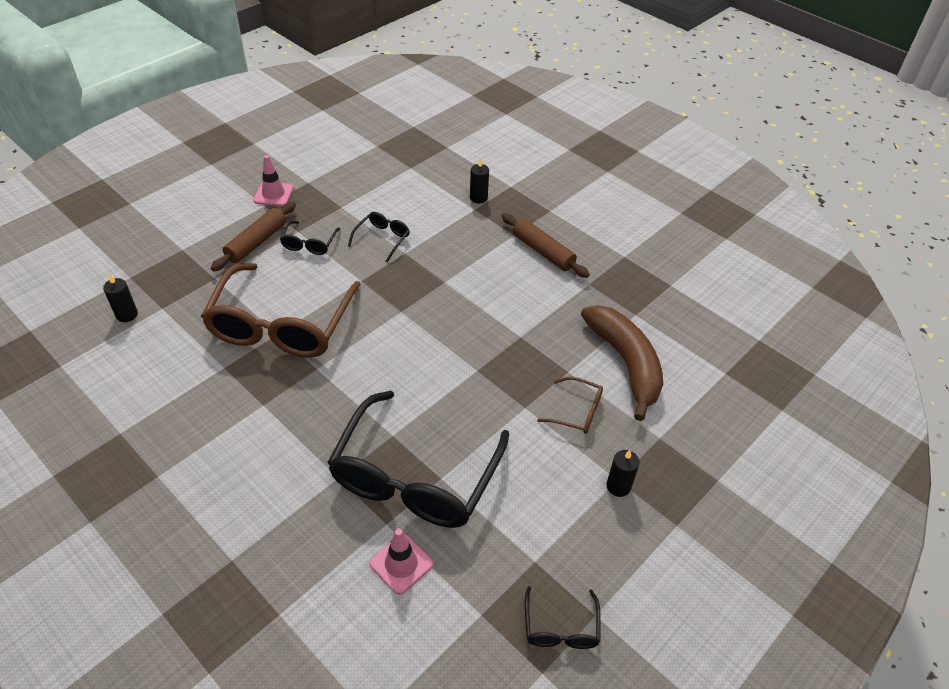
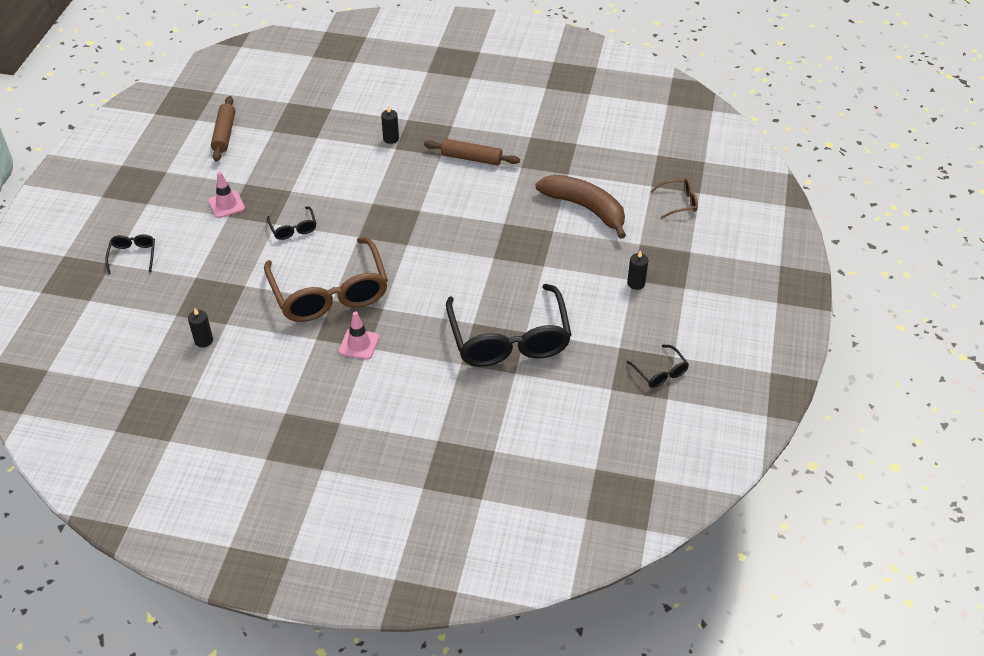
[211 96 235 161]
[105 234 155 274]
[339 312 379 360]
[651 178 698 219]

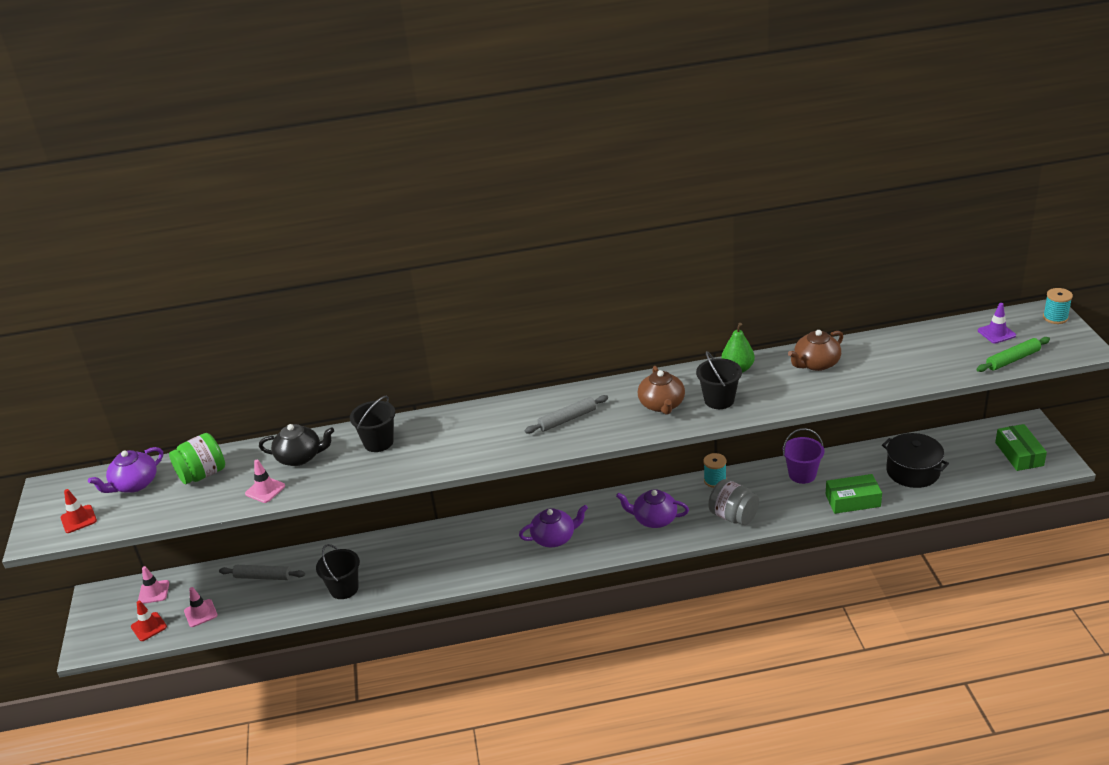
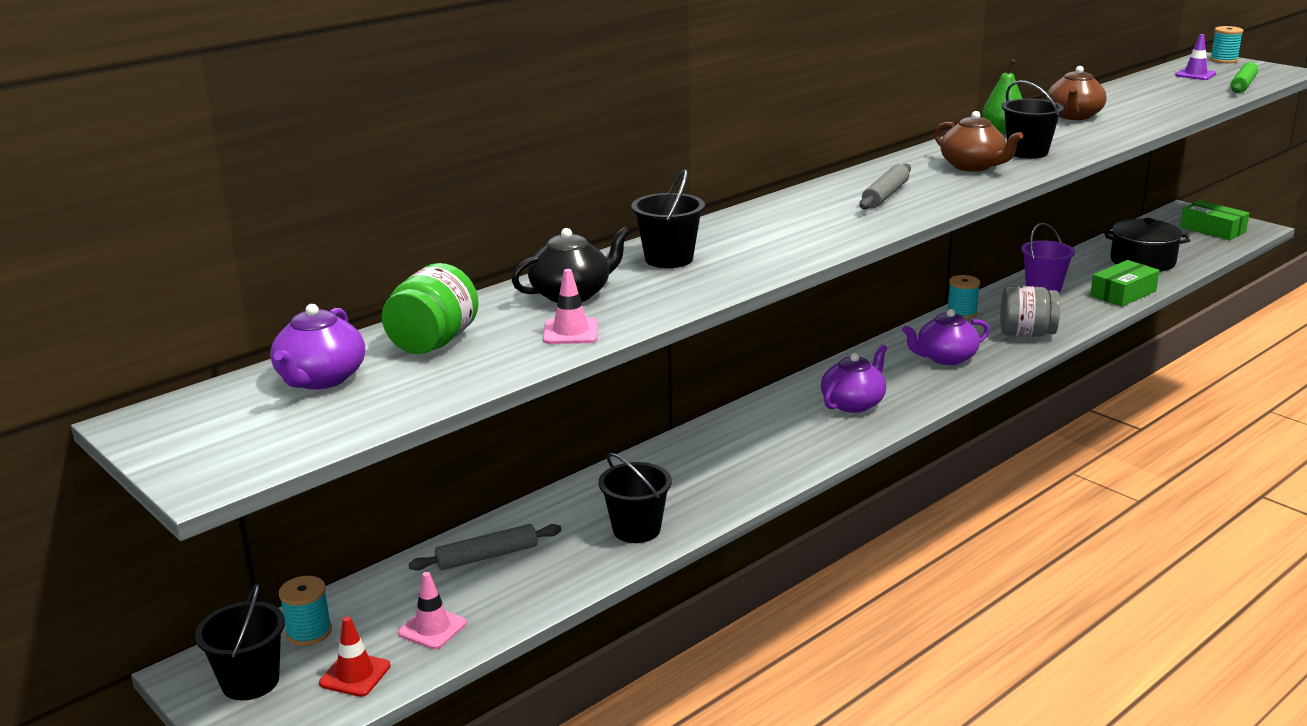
[61 489 97 533] (first image)
[195 584 285 700]
[279 576 332 646]

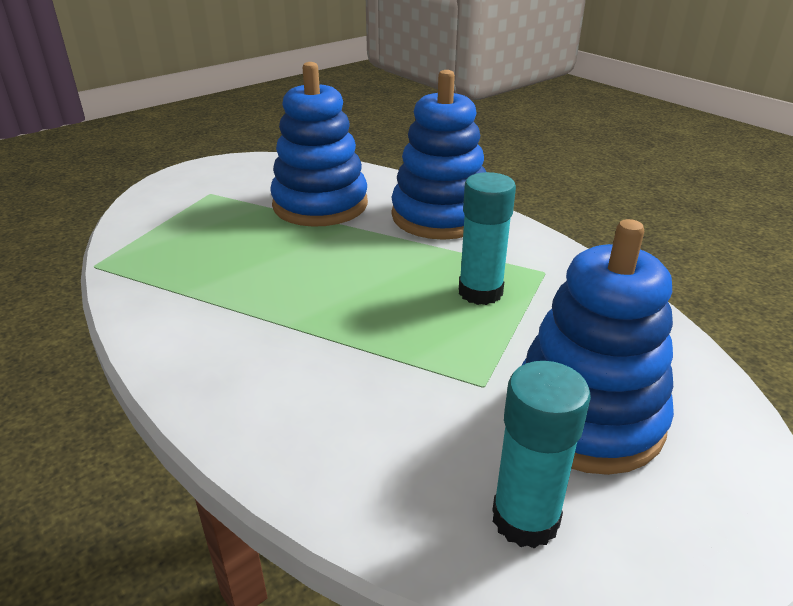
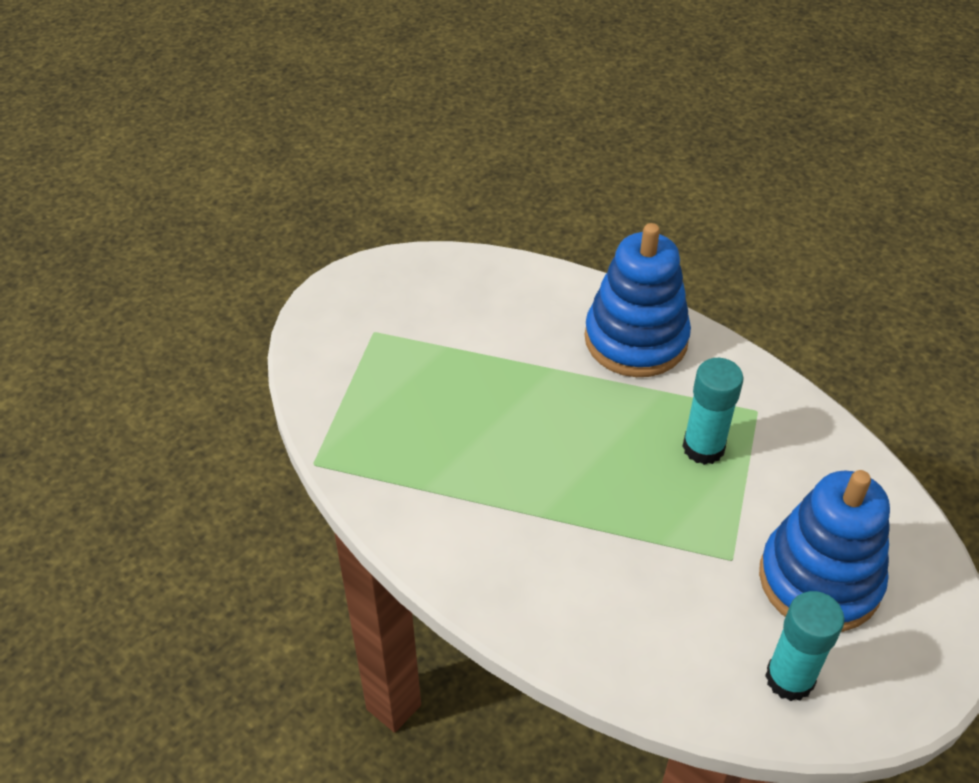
[270 62 368 227] (first image)

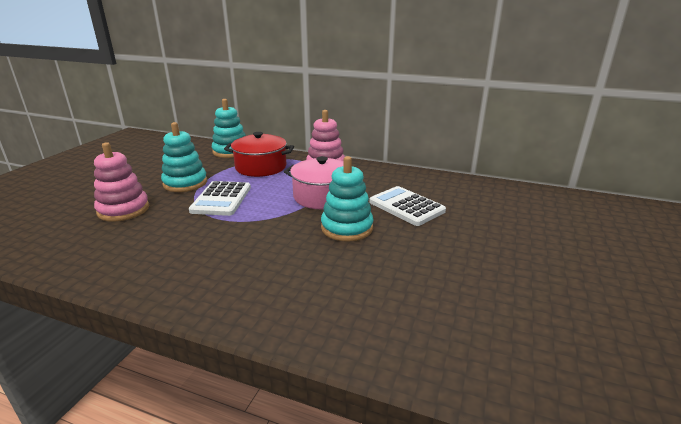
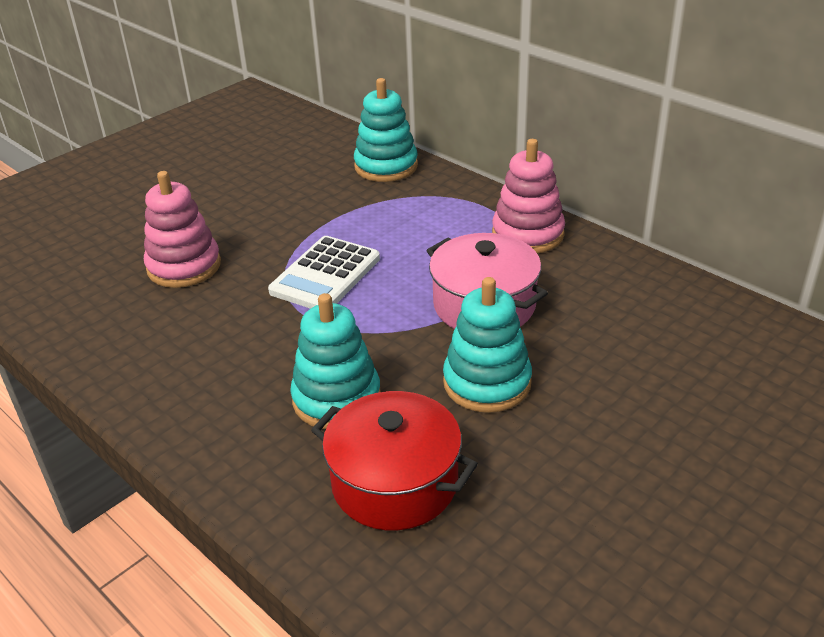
[369 186 446 226] (first image)
[290 293 381 429]
[311 391 478 530]

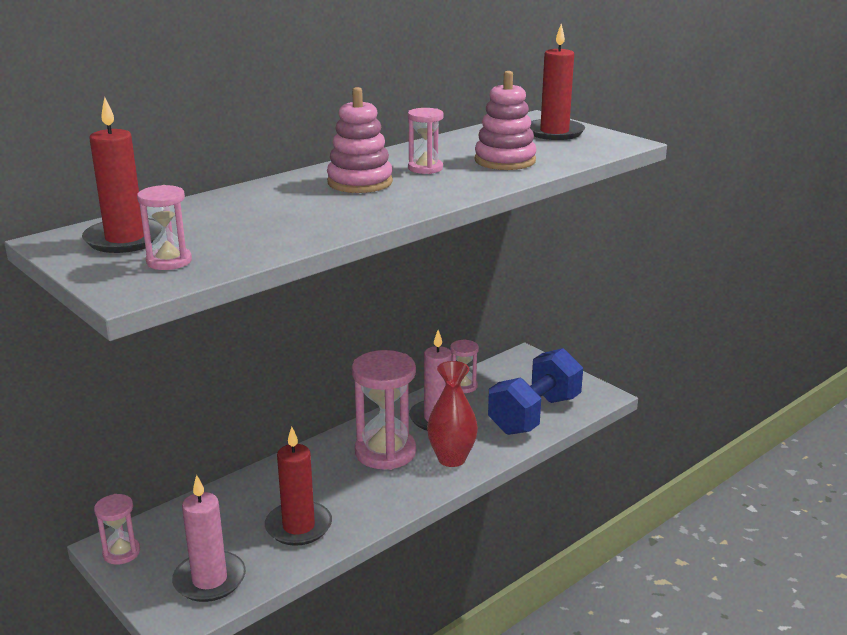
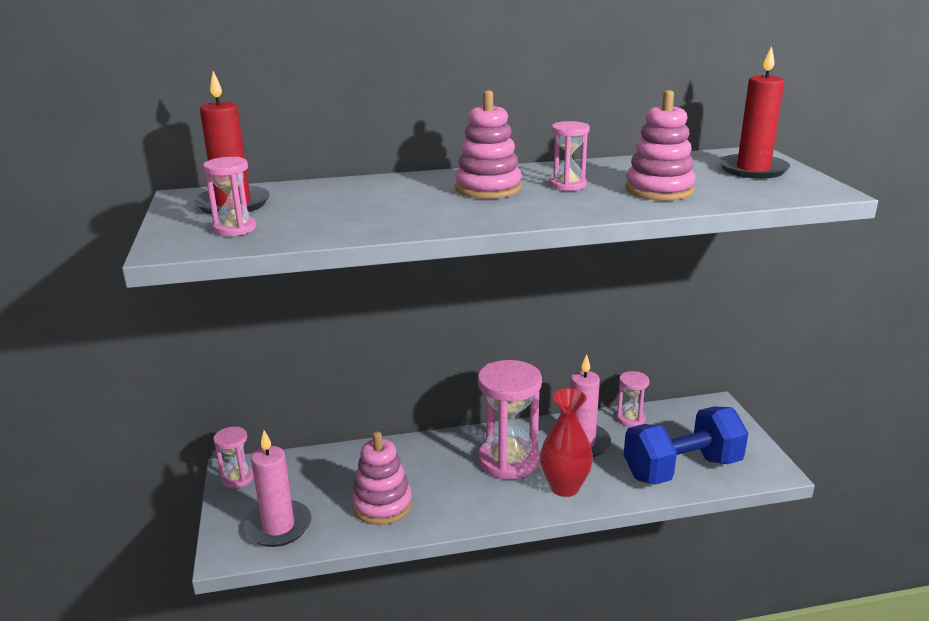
[352 432 412 525]

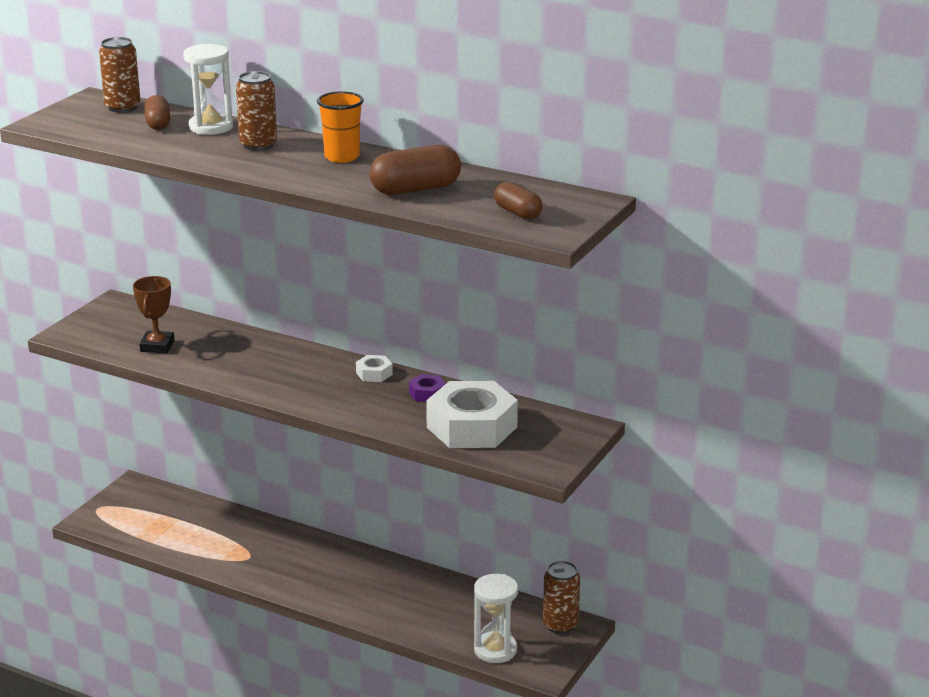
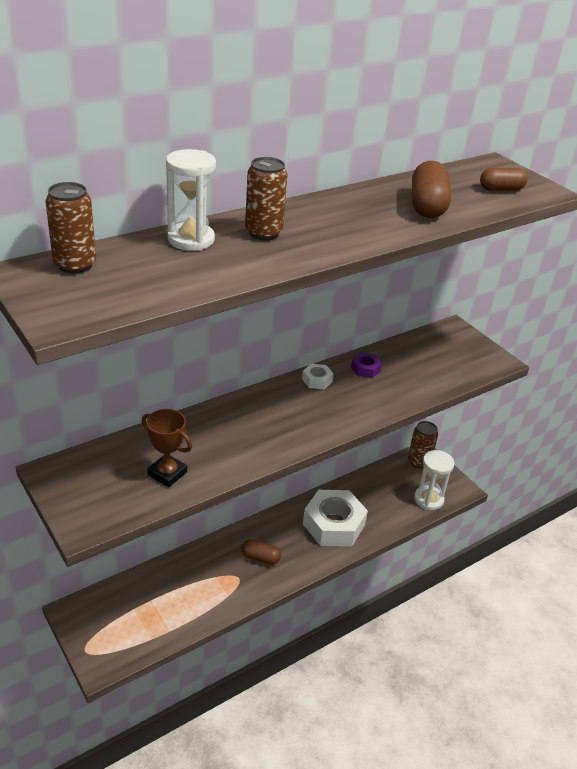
[317 91 364 163] (first image)
[241 540 281 565]
[303 490 368 546]

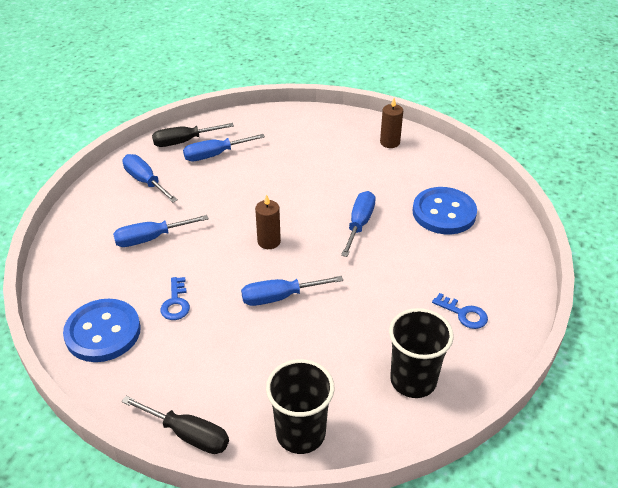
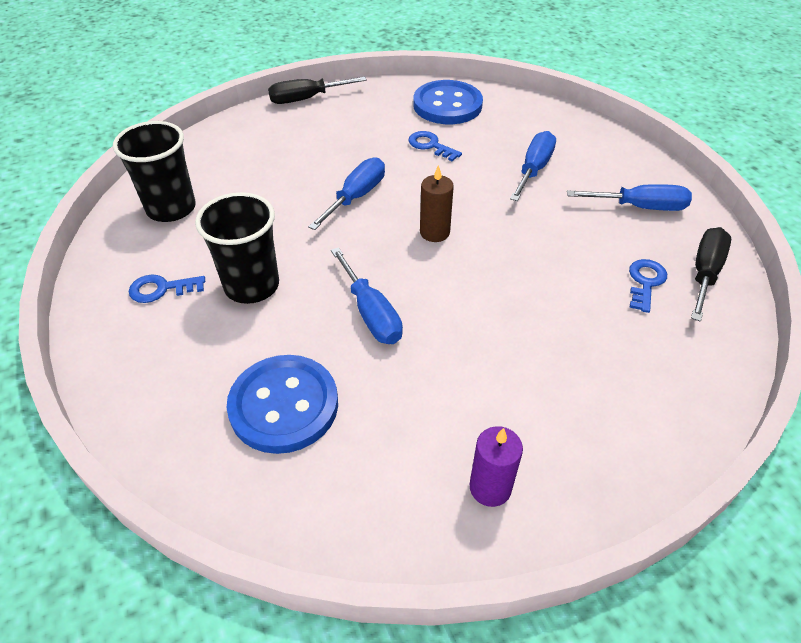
[195 192 279 304]
[629 259 667 313]
[470 426 523 507]

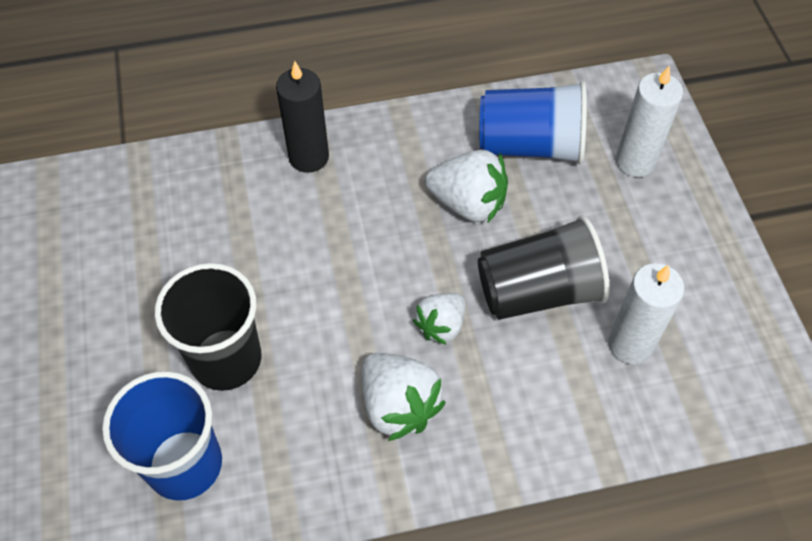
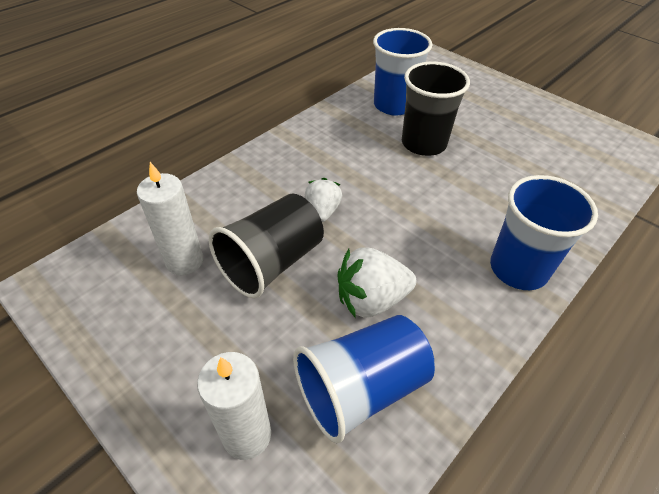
[362 353 446 441] (first image)
[490 175 598 290]

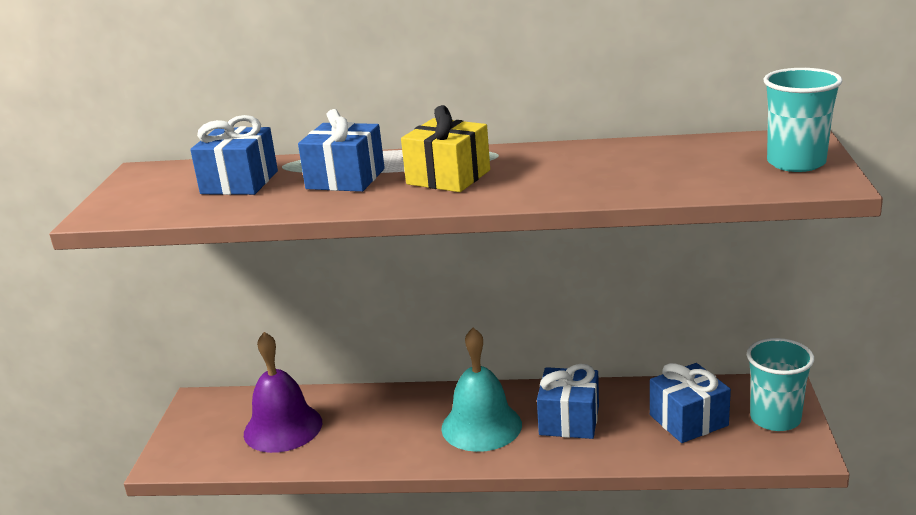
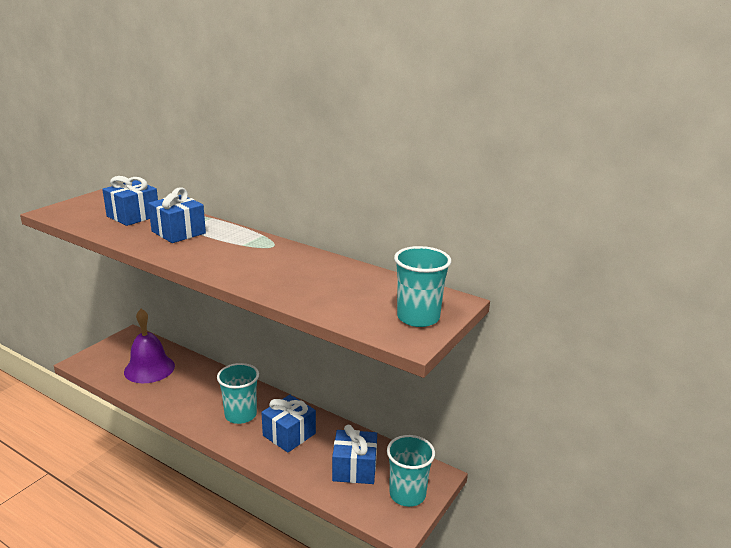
[401 105 490 192] (first image)
[217 363 259 424]

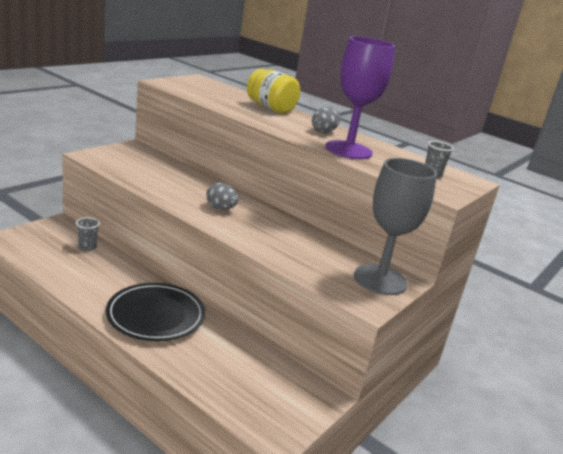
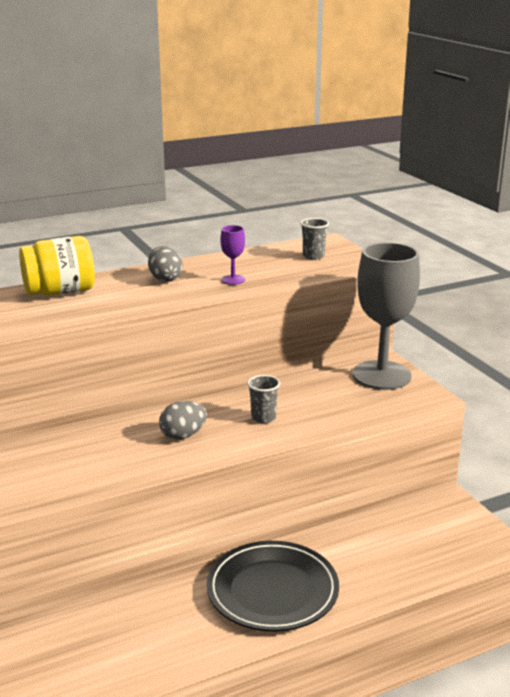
[247 375 280 424]
[221 225 245 285]

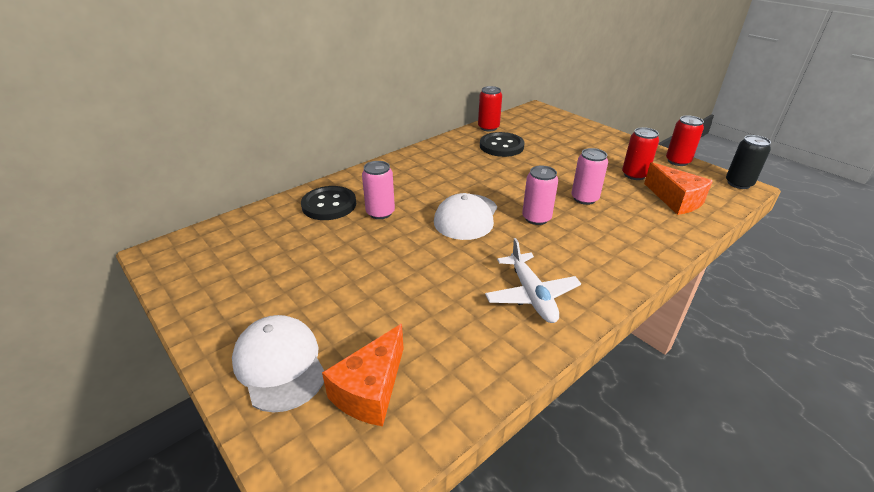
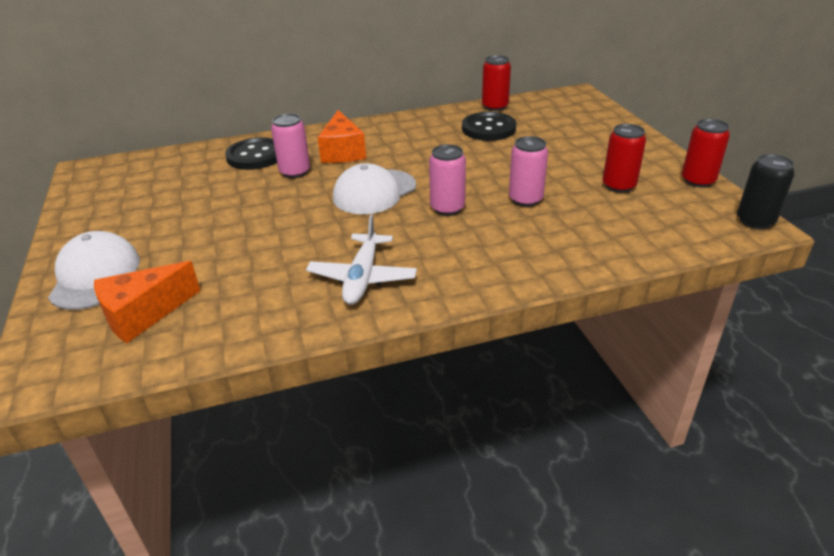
[318 110 366 163]

